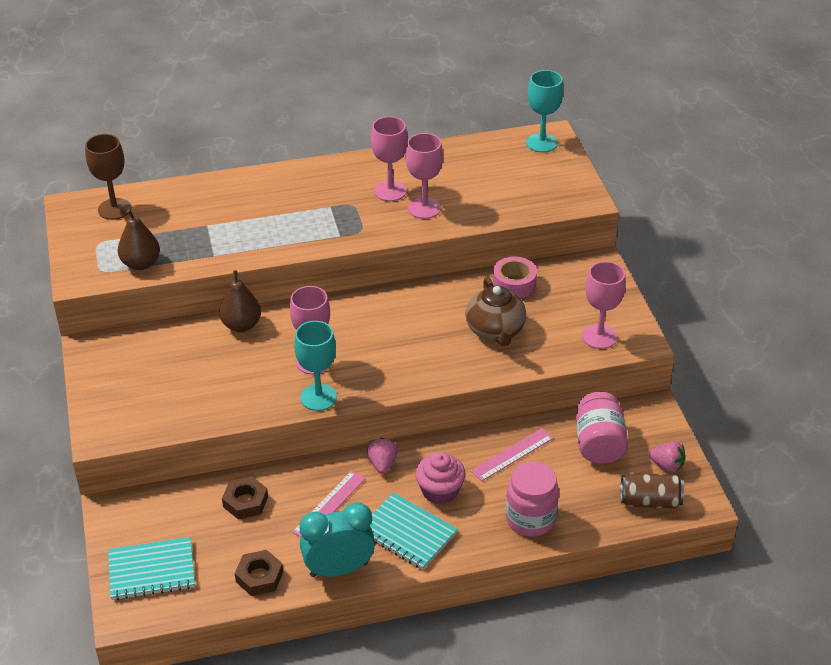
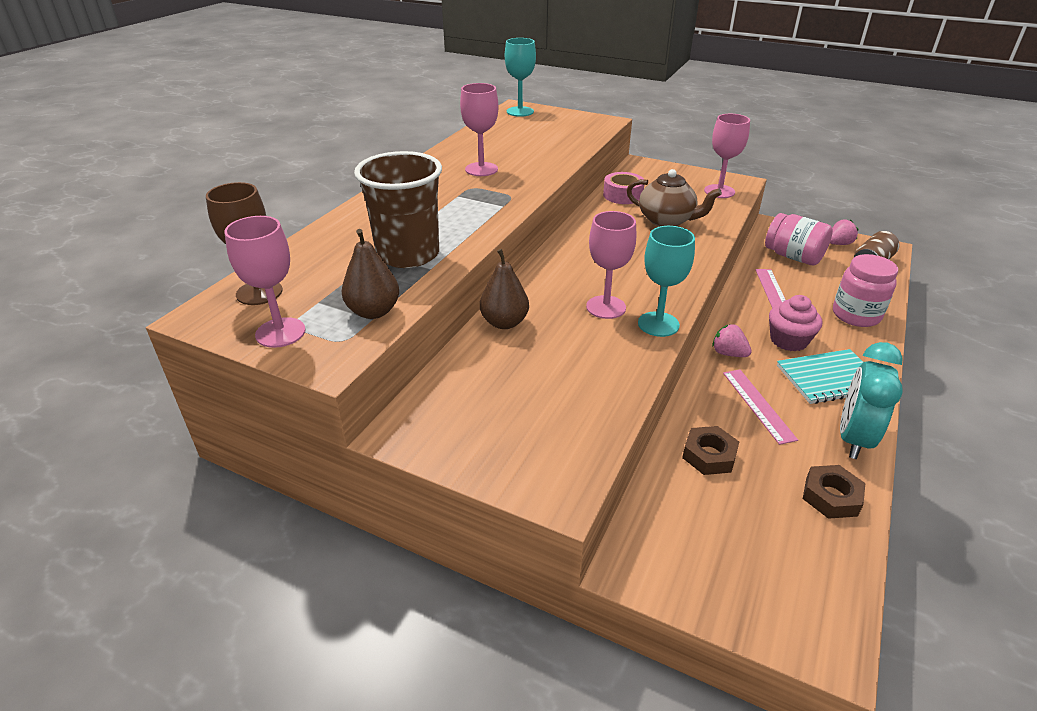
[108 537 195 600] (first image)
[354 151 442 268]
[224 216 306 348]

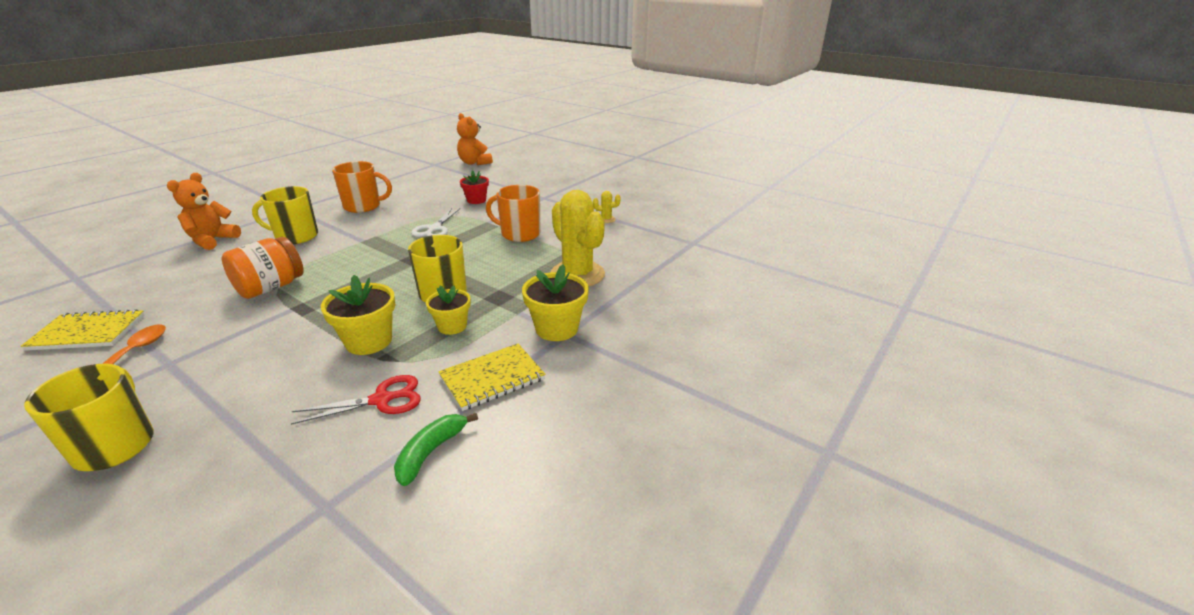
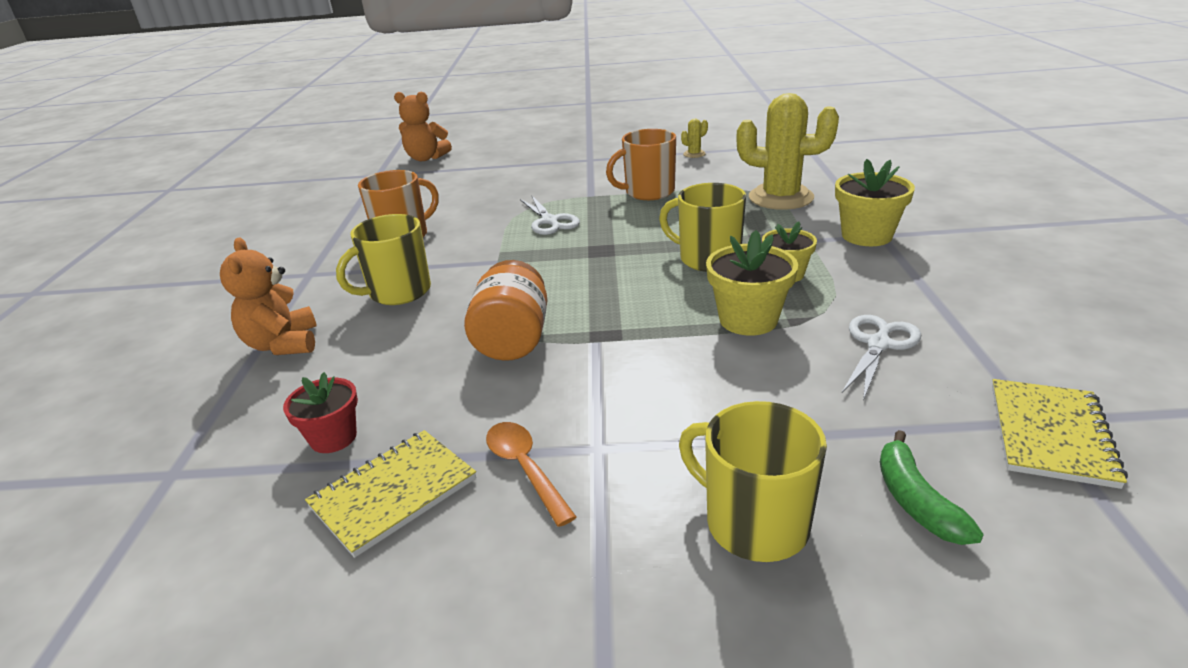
[880 430 984 545]
[992 379 1128 489]
[283 372 358 453]
[842 315 921 401]

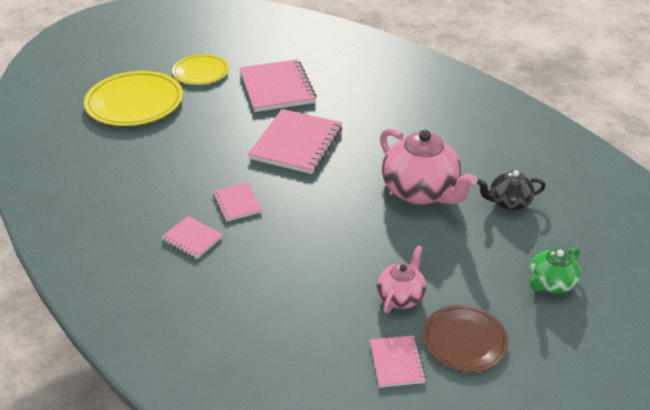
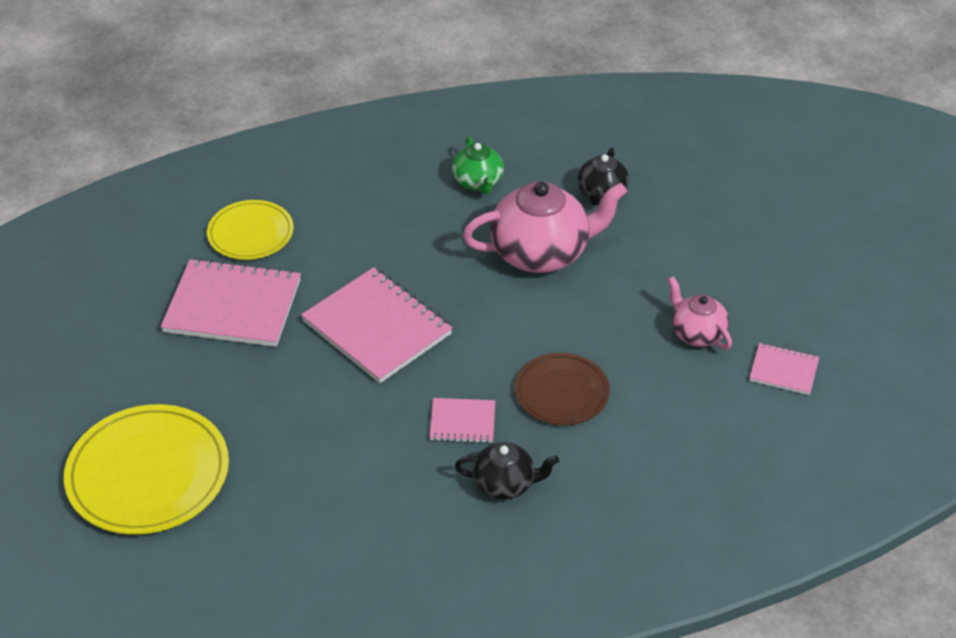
[207 200 294 260]
[515 353 610 425]
[452 136 504 194]
[455 442 559 500]

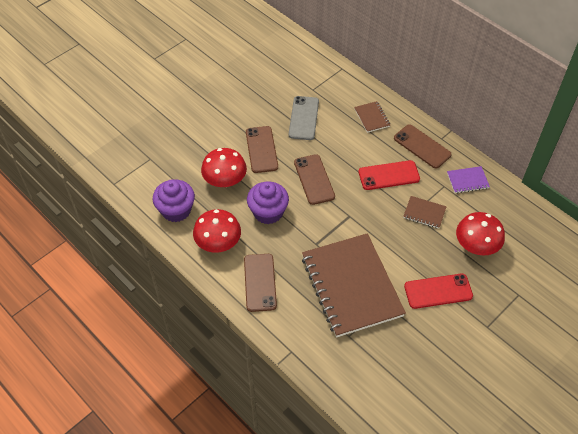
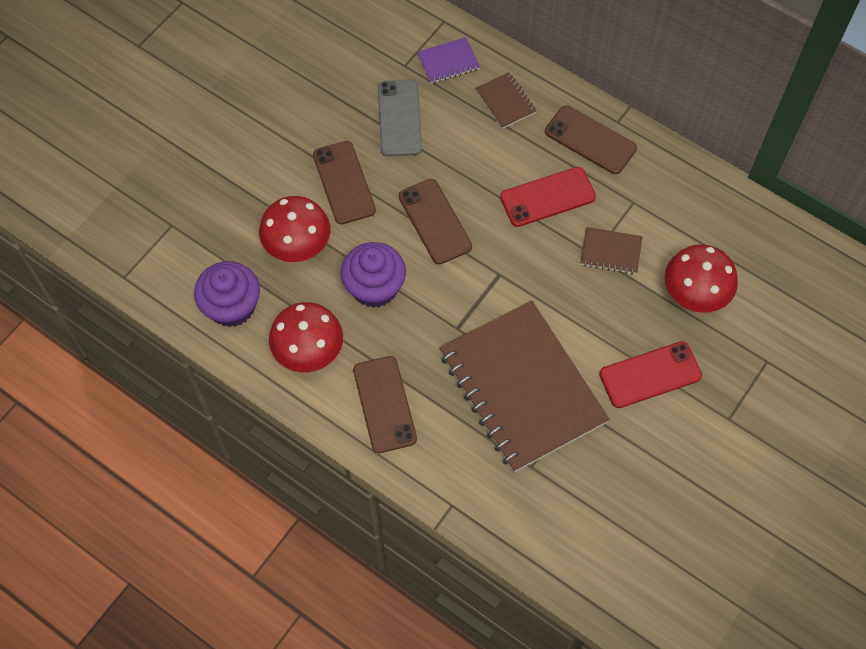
[417 37 480 84]

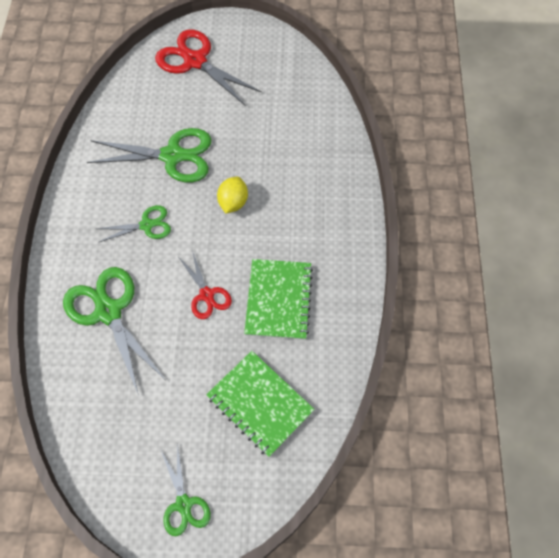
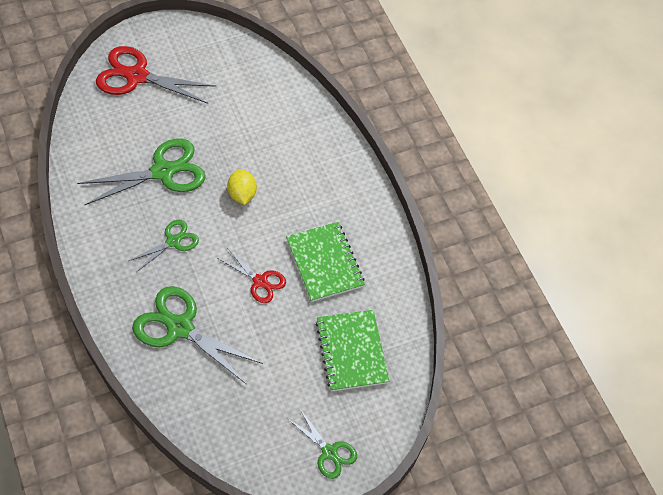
[315 310 389 392]

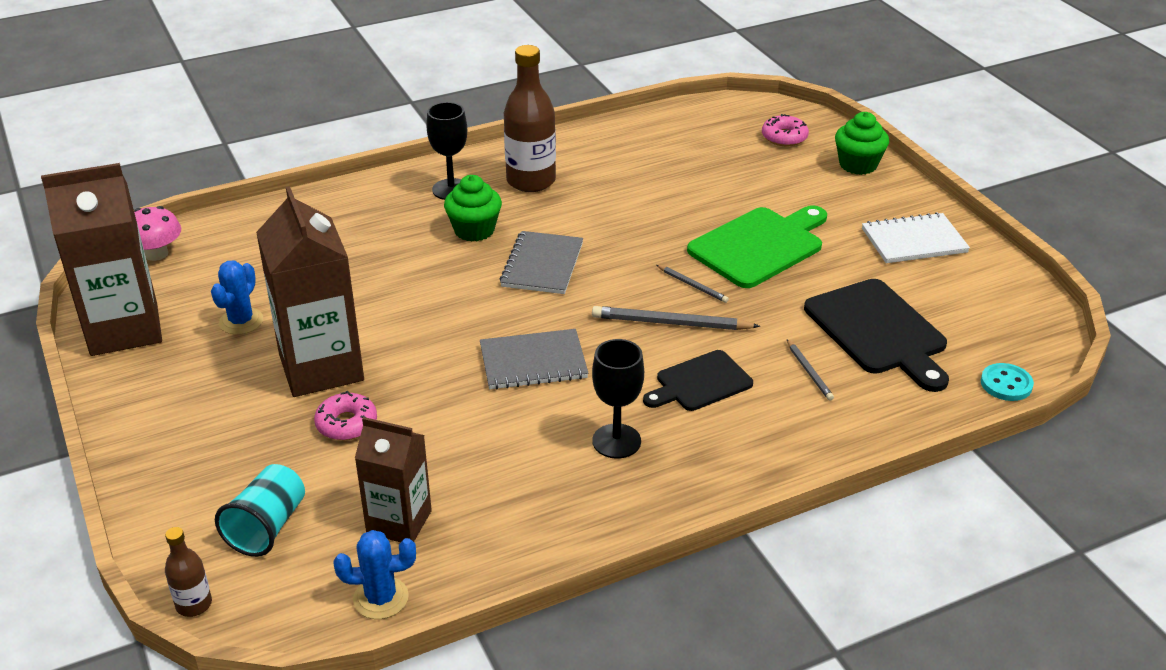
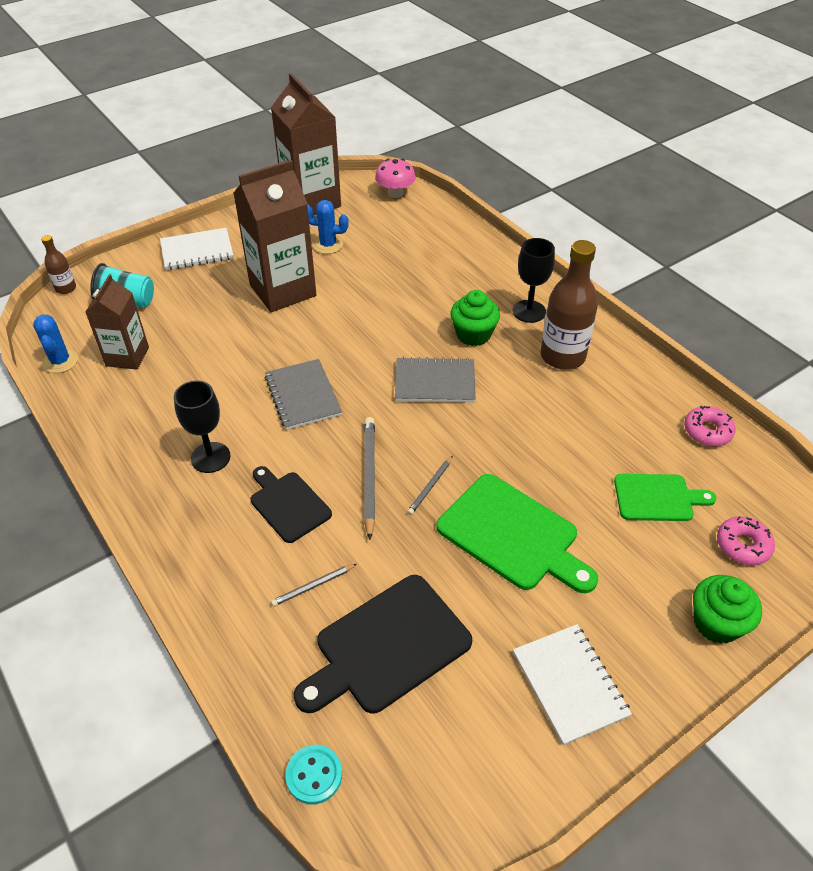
[160 228 234 270]
[614 474 716 521]
[684 406 736 446]

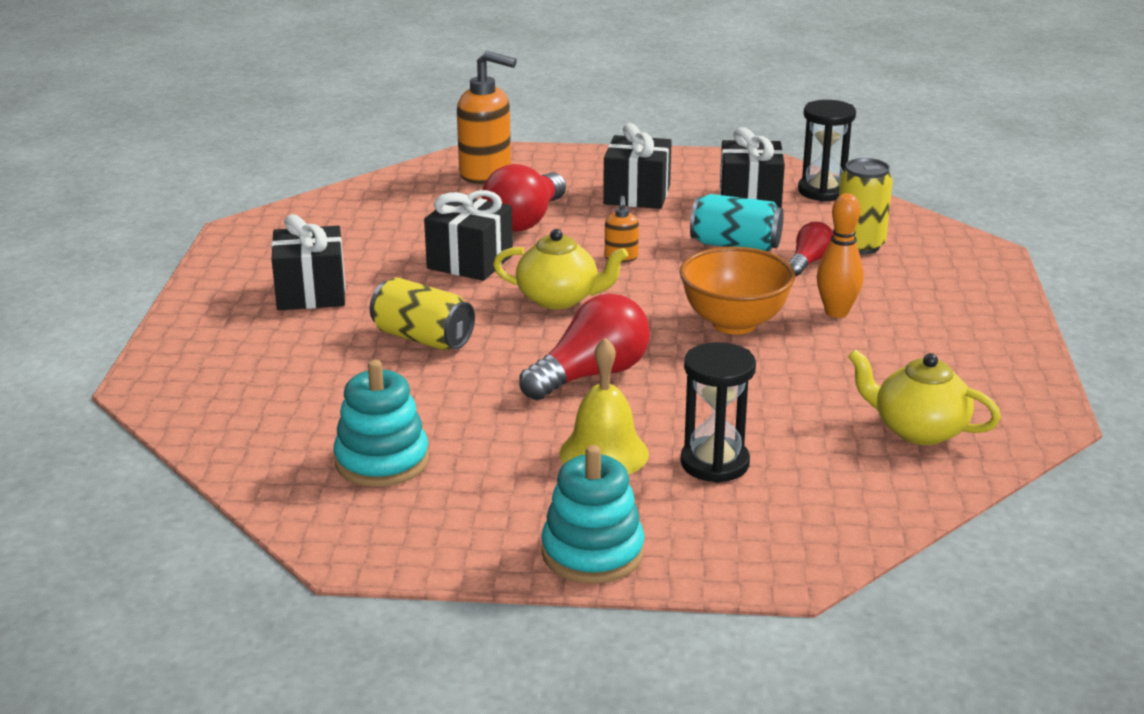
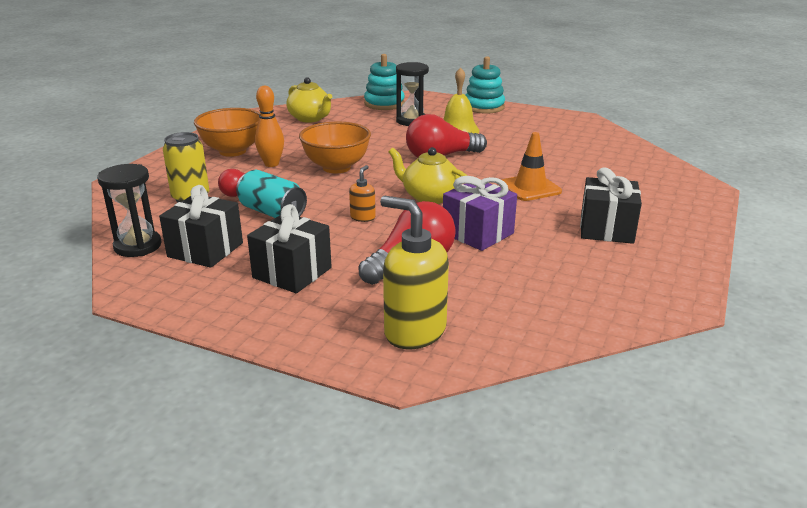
[194 108 260 157]
[364 54 405 110]
[502 132 562 201]
[443 176 517 251]
[380 196 449 349]

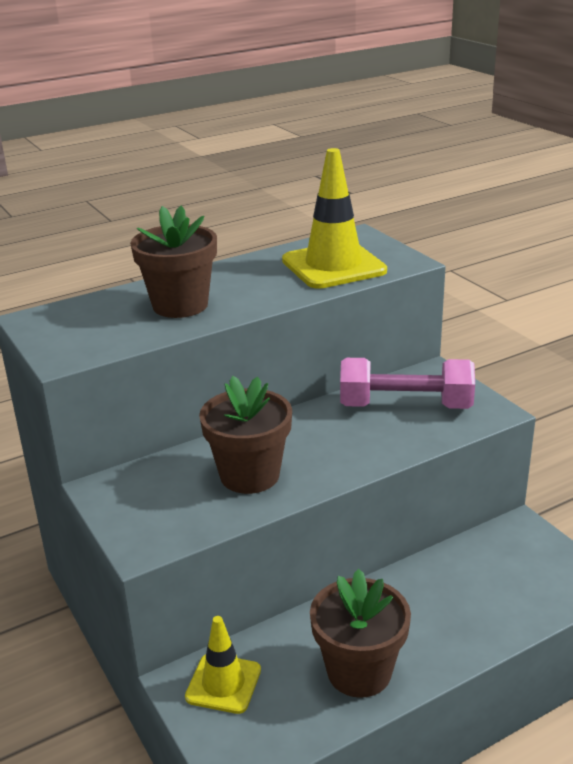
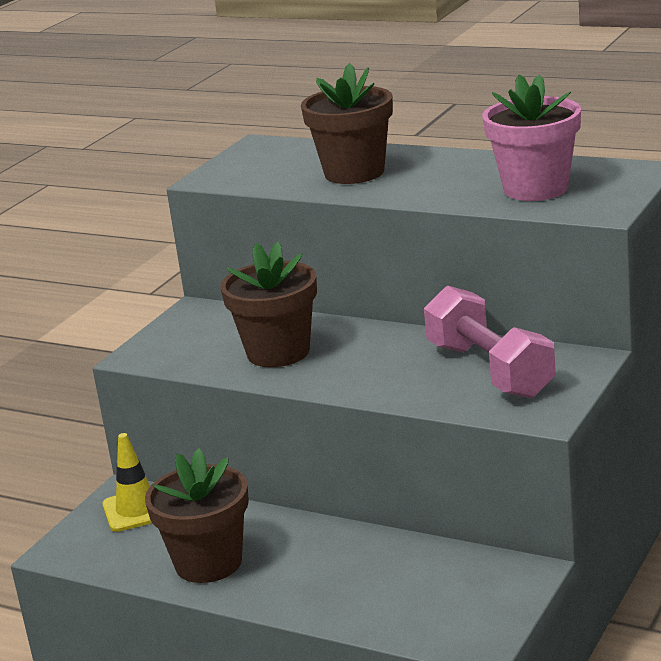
[482 75 581 201]

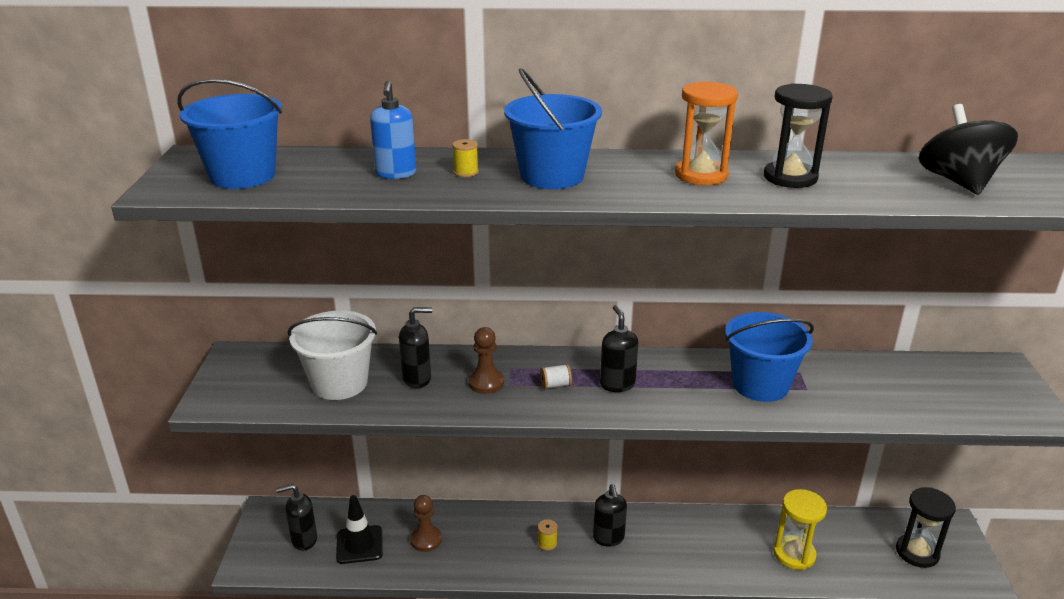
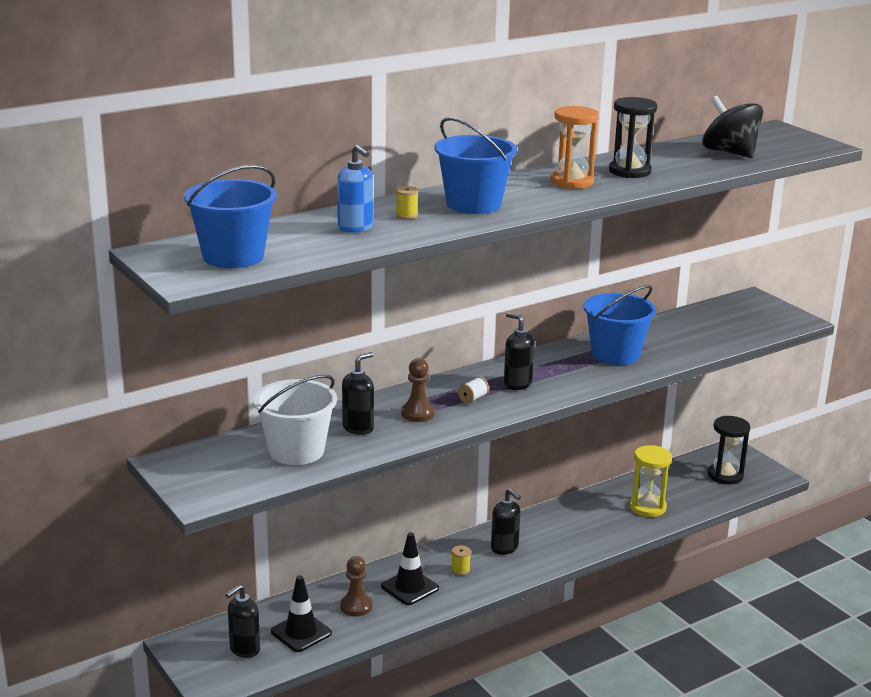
[381 532 439 605]

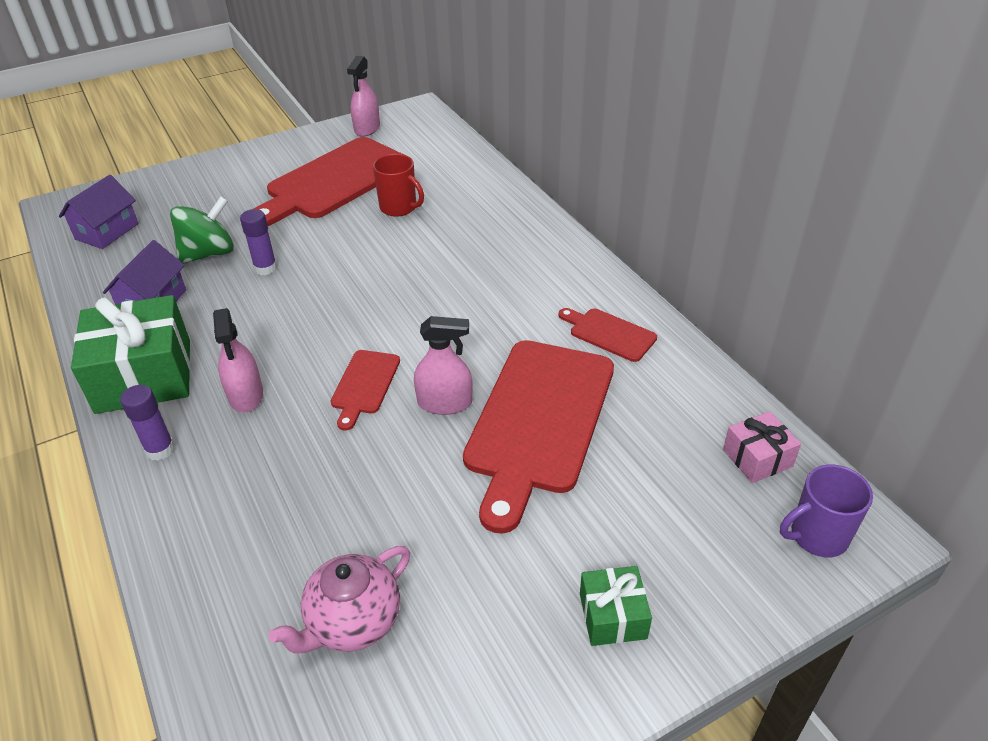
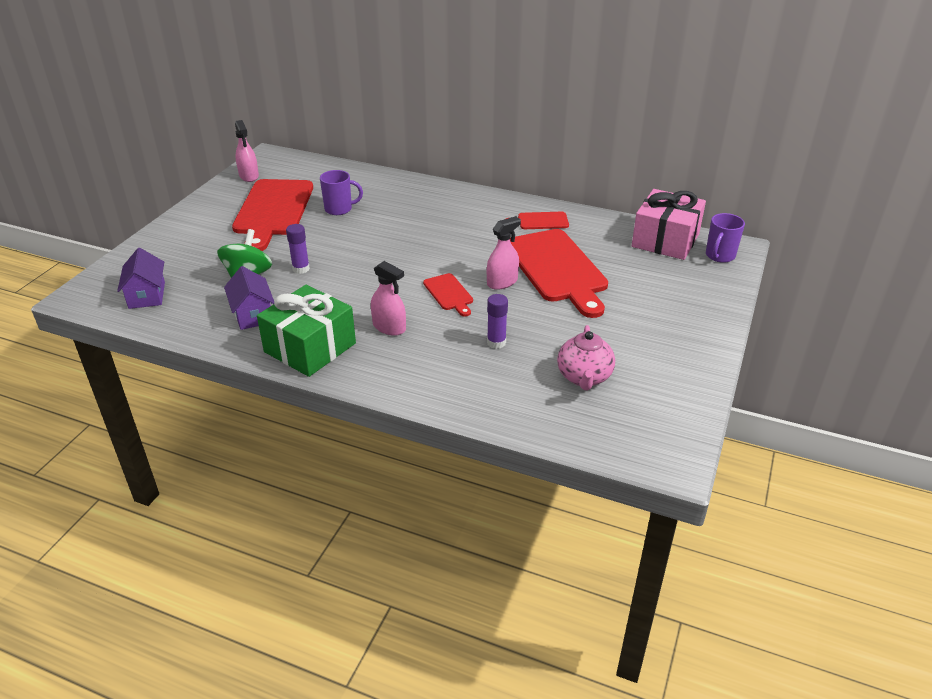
[580 566 652 646] (first image)
[487 294 508 349]
[320 170 363 215]
[632 189 706 260]

